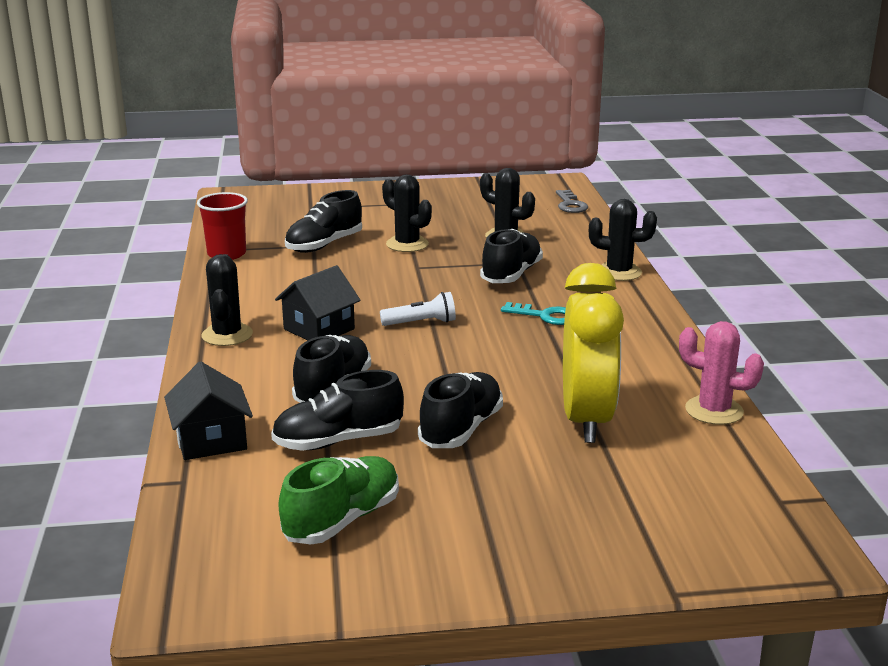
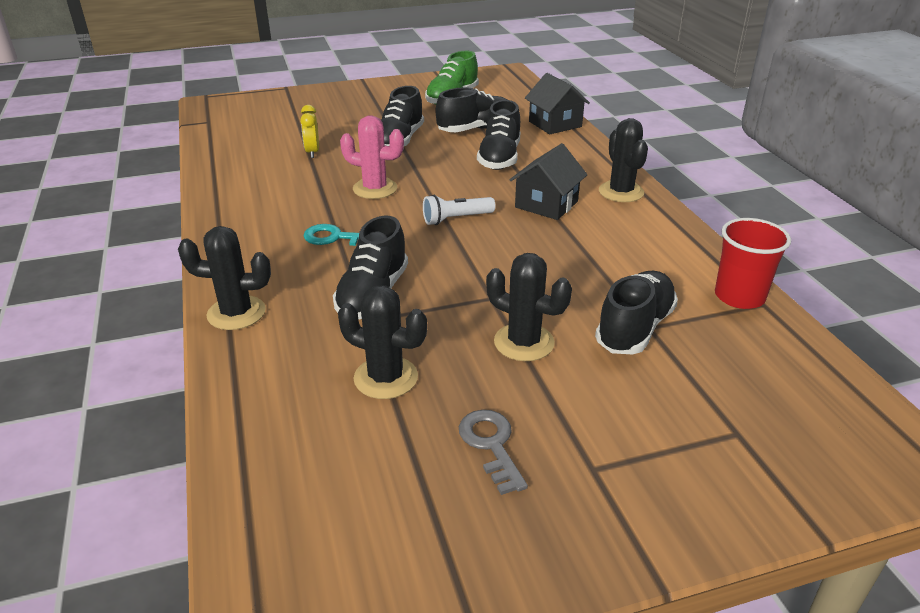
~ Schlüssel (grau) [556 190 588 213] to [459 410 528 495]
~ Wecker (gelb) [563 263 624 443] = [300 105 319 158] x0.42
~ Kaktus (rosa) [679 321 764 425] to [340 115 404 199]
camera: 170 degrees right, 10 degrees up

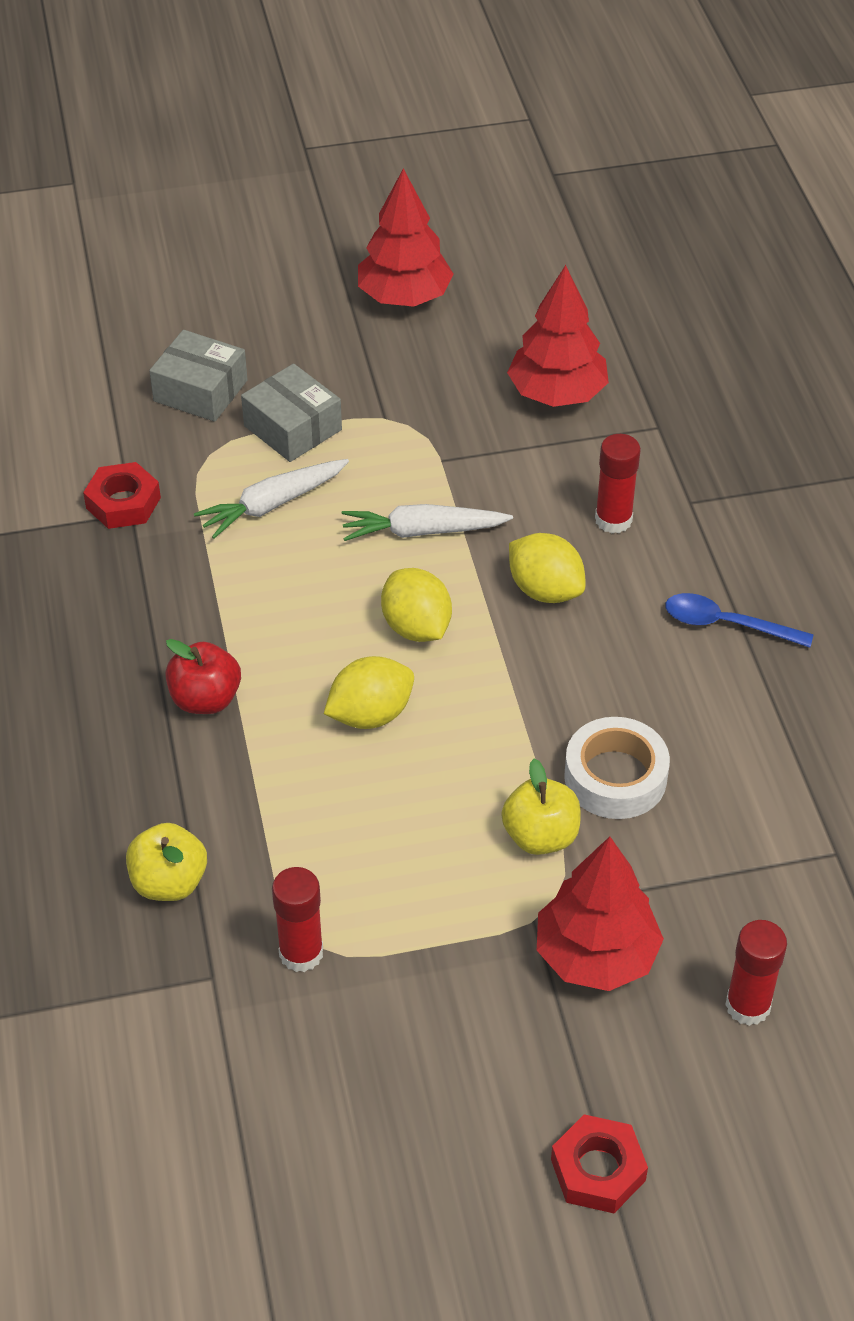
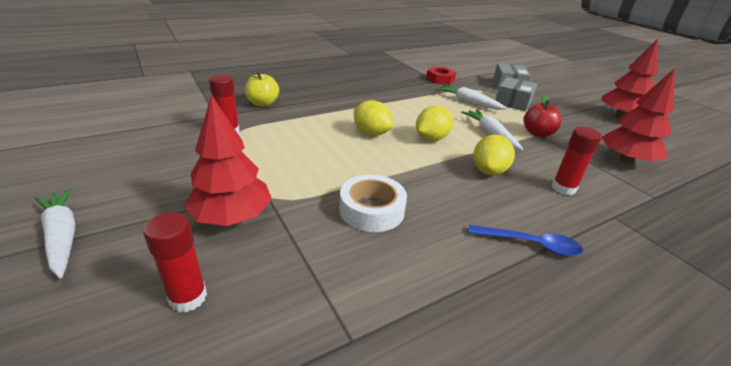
~ Löffel (blau) [665 593 814 648] = [469 225 583 256] 105 degrees clockwise
~ Apfel (rot) [165 639 241 714] to [523 94 561 137]
- Apfel (gelb) [501 759 581 855]
~ Sechskantmutter (rot) [551 1114 648 1213] to Karotte (weiß) [35 188 75 278]
camera: 70 degrees right, 15 degrees down

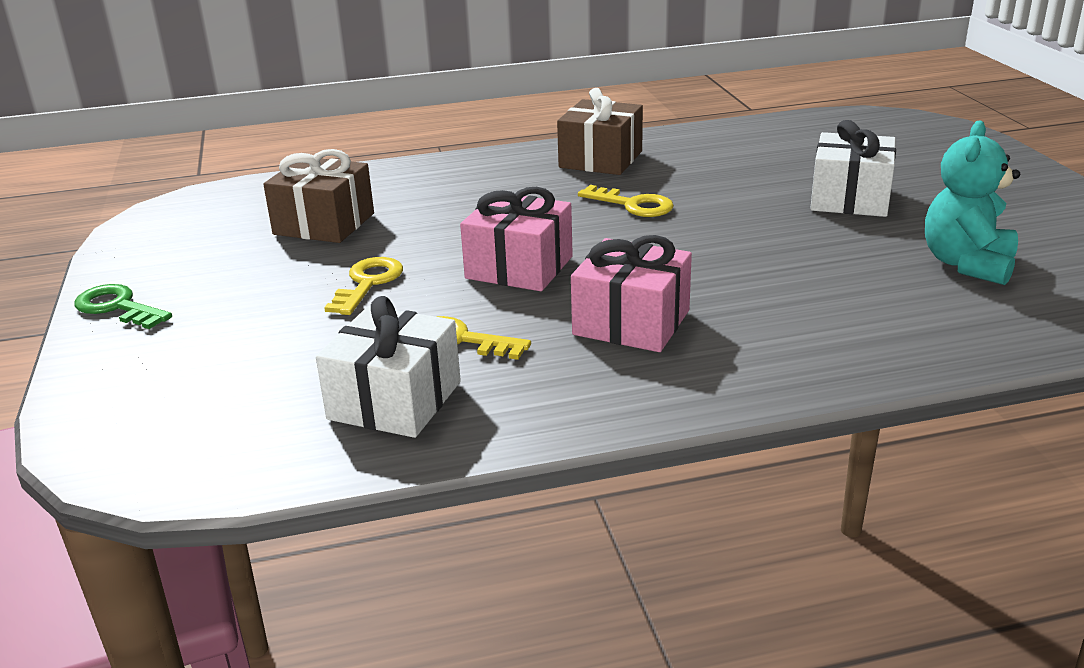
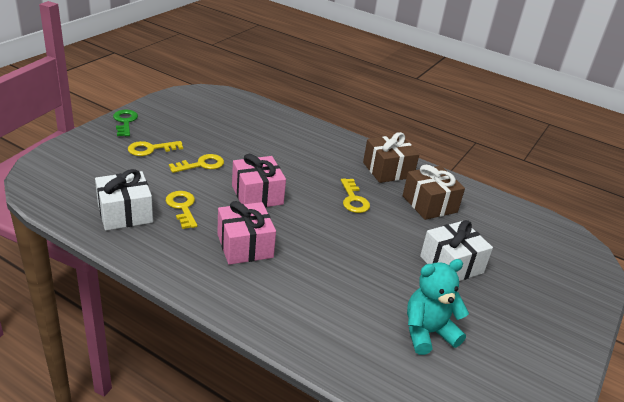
~ Geschenk (braun) [263 149 374 243] to [403 165 465 220]
+ Schlüssel (gelb) [128 141 183 156]
camera: 40 degrees right, 5 degrees up

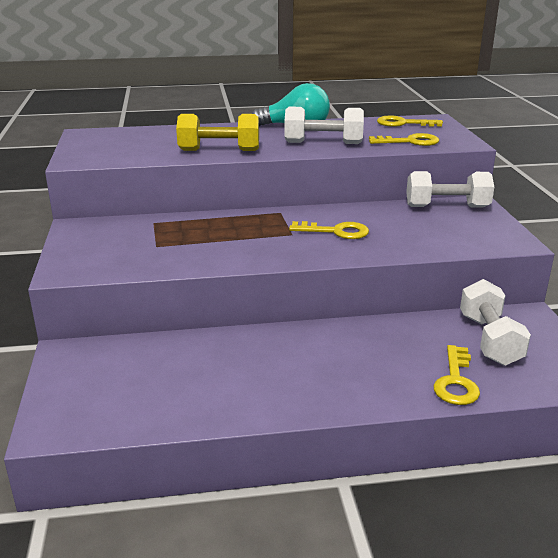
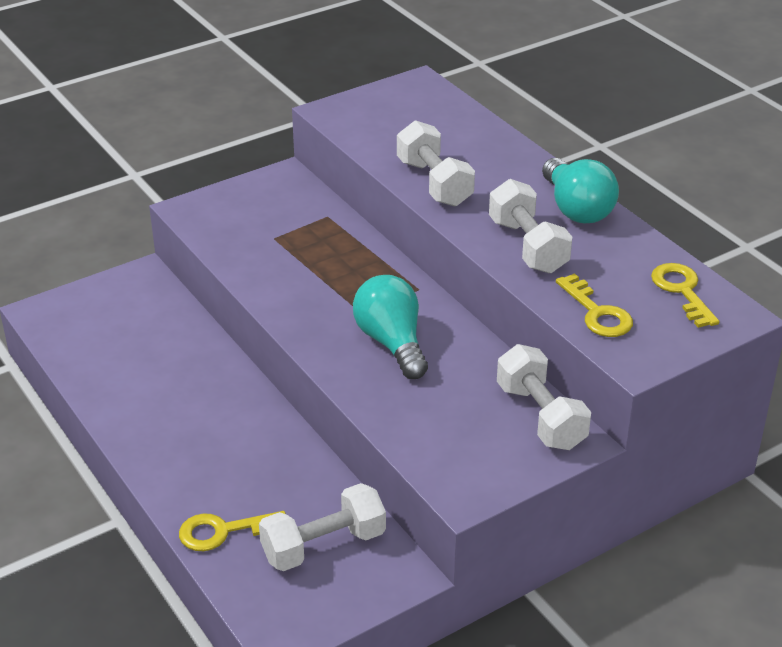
~ Hantel (gelb) [176 114 259 151] to Hantel (weiß) [397 120 475 206]
~ Schlüssel (gelb) [289 221 369 239] to Glühbirne (türkis) [353 275 428 379]
camera: 65 degrees right, 10 degrees up

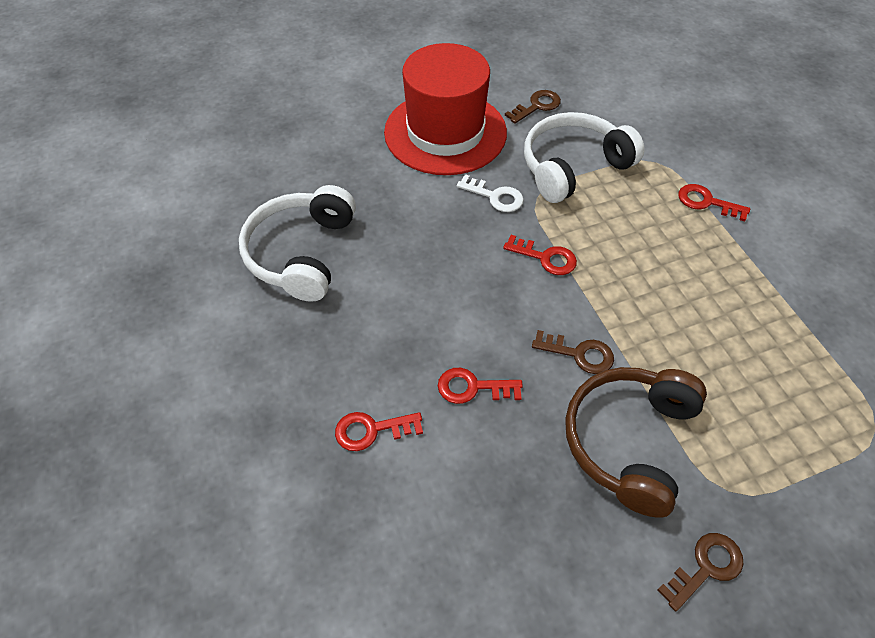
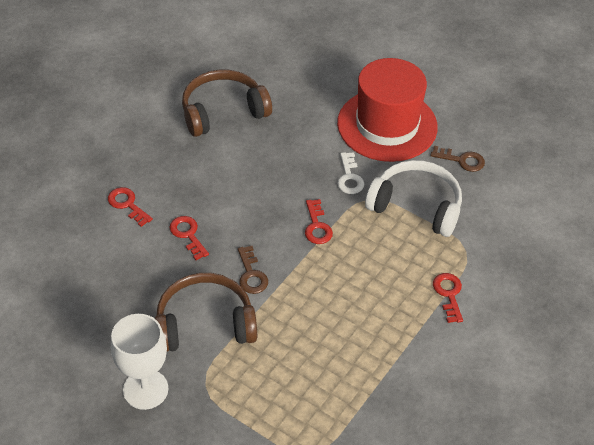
~ Kopfhörer (weiß) [239 185 356 302] to Kopfhörer (braun) [182 70 272 137]
~ Schlüssel (braun) [658 533 744 611] to Kelch (weiß) [111 314 168 410]
camera: 55 degrees right, 5 degrees down

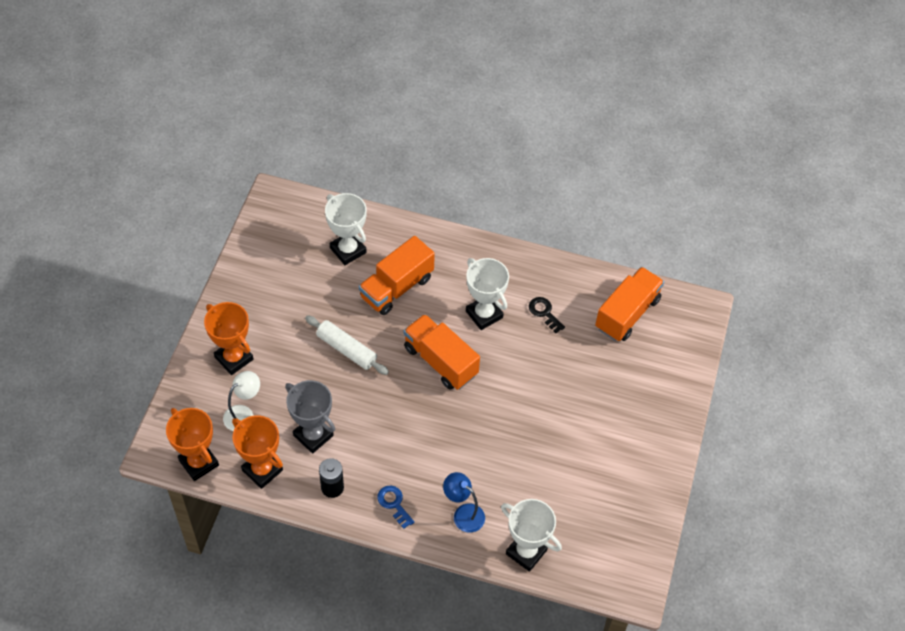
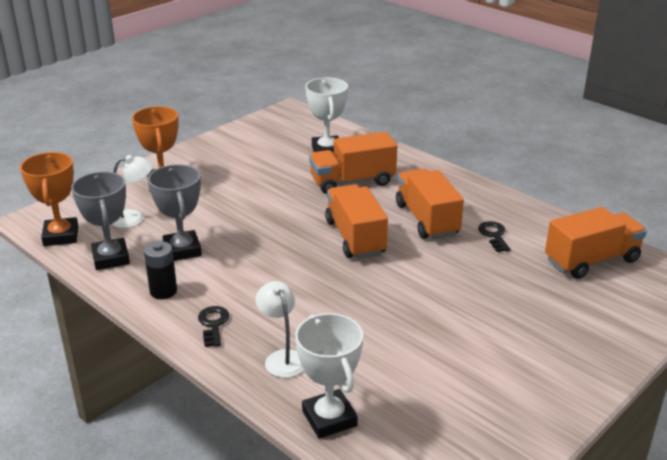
~ Pokal (weiß) [466 258 509 330] to Lastwagen (orange) [396 168 464 239]
- Nudelholz (weiß) [305 315 389 375]
~ Pokal (orange) [232 415 283 489] to Pokal (grau) [71 172 130 270]
~ Lampe (blau) [443 472 485 533] to Lampe (weiß) [256 281 304 378]
~ Schlüssel (blau) [377 485 414 529] to Schlüssel (schwarz) [198 306 229 347]
camera: 30 degrees right, 25 degrees down

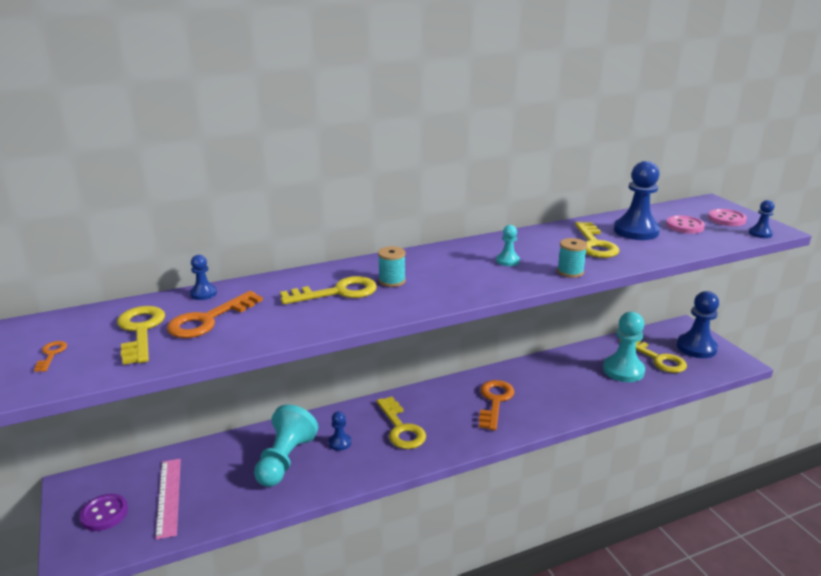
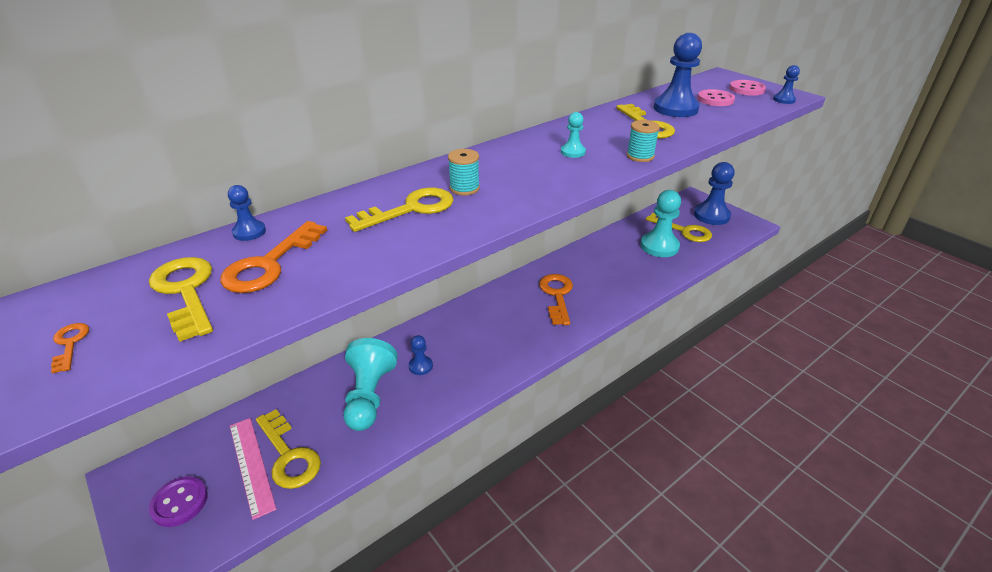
~ Schlüssel (gelb) [376 397 426 449] to [256 409 321 489]
camera: 15 degrees left, 10 degrees up

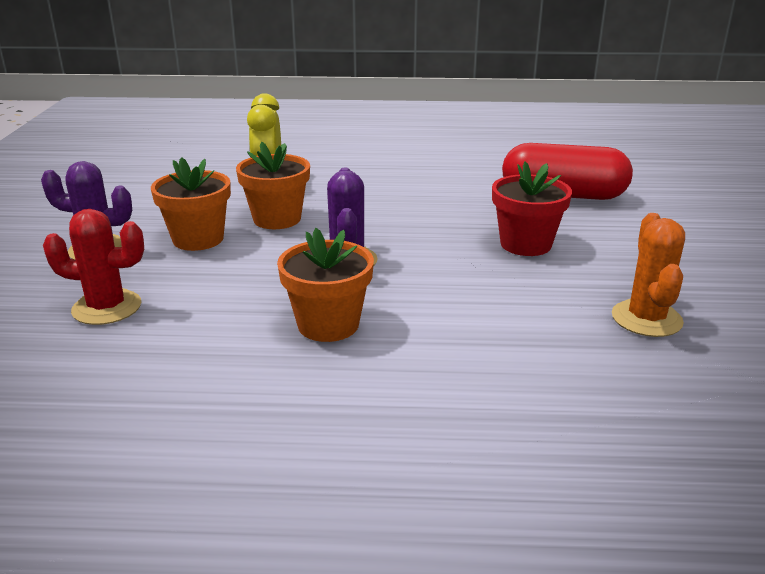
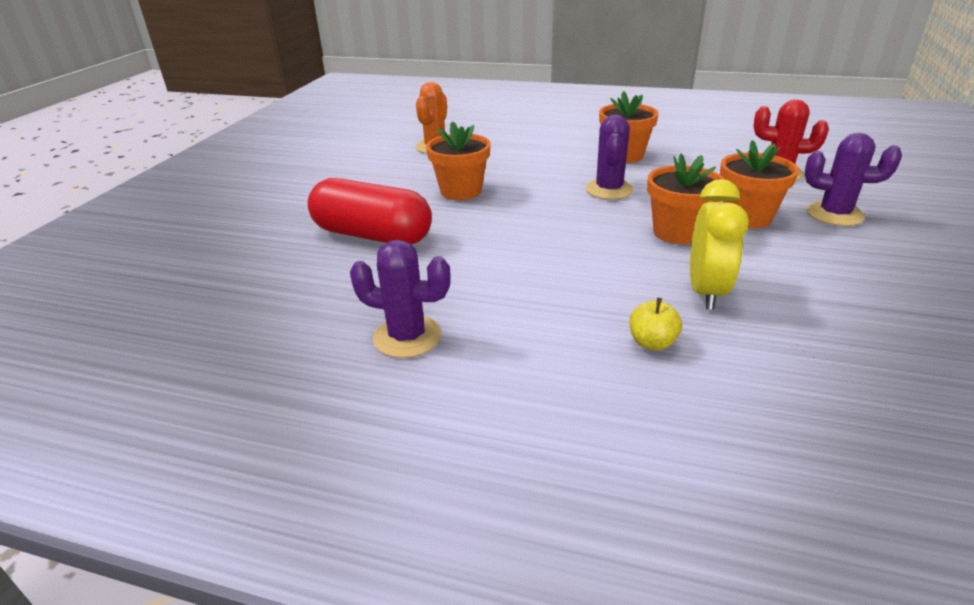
~ Blumentopf (rot) [492 161 572 256] to Blumentopf (orange) [426 121 491 200]
+ Kaktus (lila) [350 239 451 358]
+ Apfel (gelb) [629 298 682 351]
camera: 165 degrees left, 5 degrees up

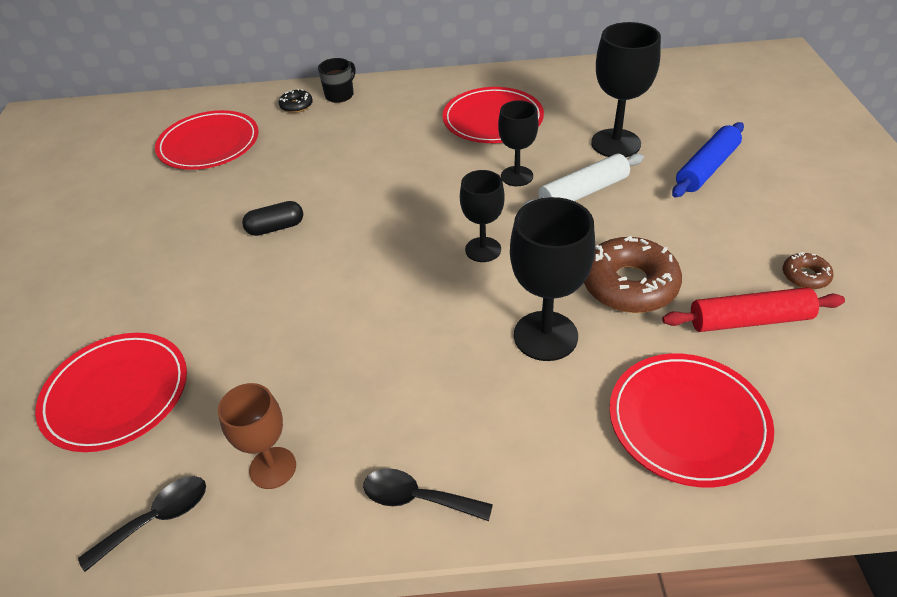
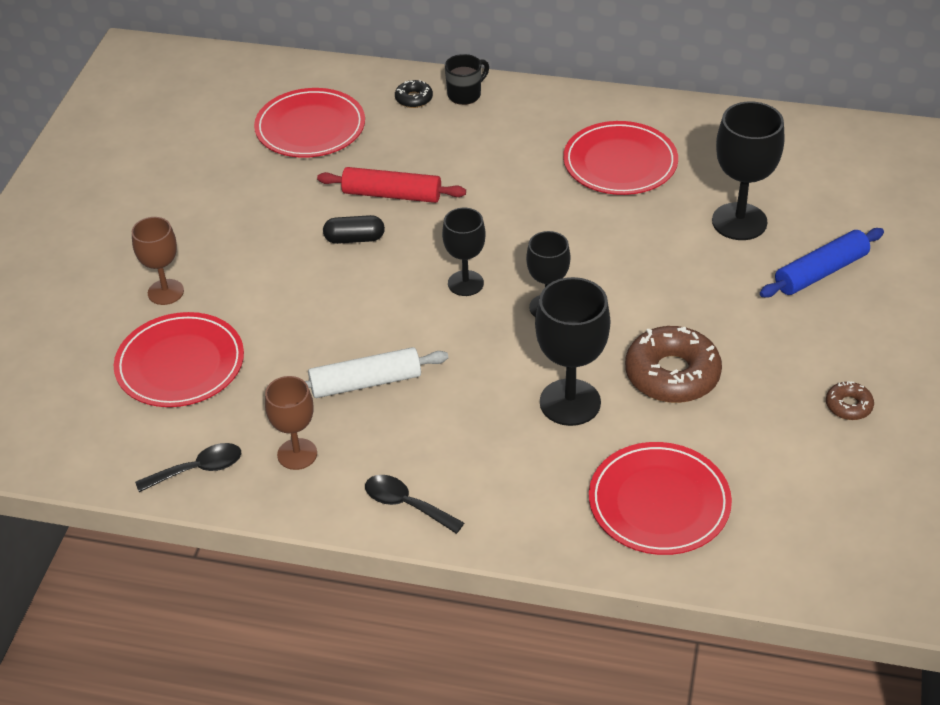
~ Kelch (schwarz) [498 100 538 186] to [442 208 486 296]
~ Nudelholz (weiß) [522 153 644 207] to [305 347 448 398]
~ Nudelholz (rot) [662 287 845 332] to [317 167 466 203]
+ Kelch (braun) [132 217 184 305]
camera: 15 degrees right, 0 degrees up

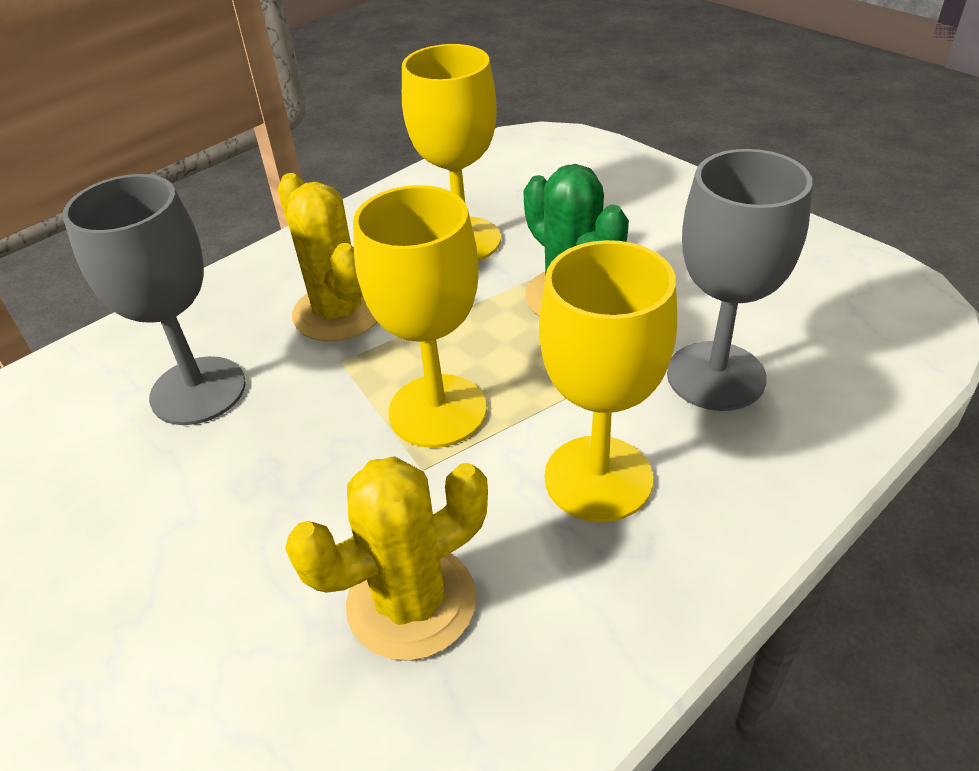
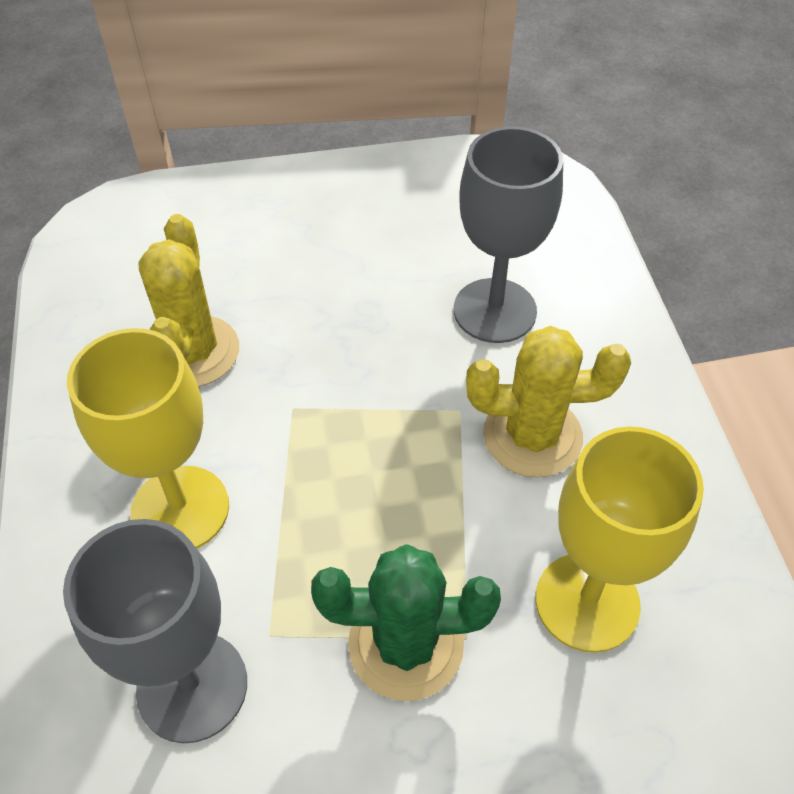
- Kelch (gelb) [353 185 487 448]
camera: 120 degrees right, 10 degrees up

